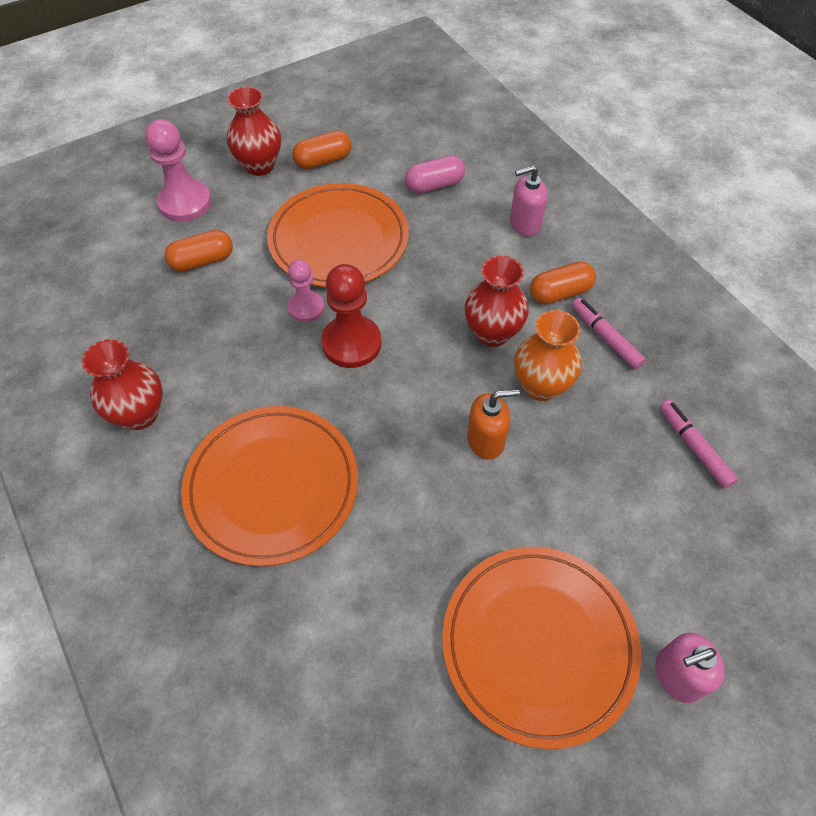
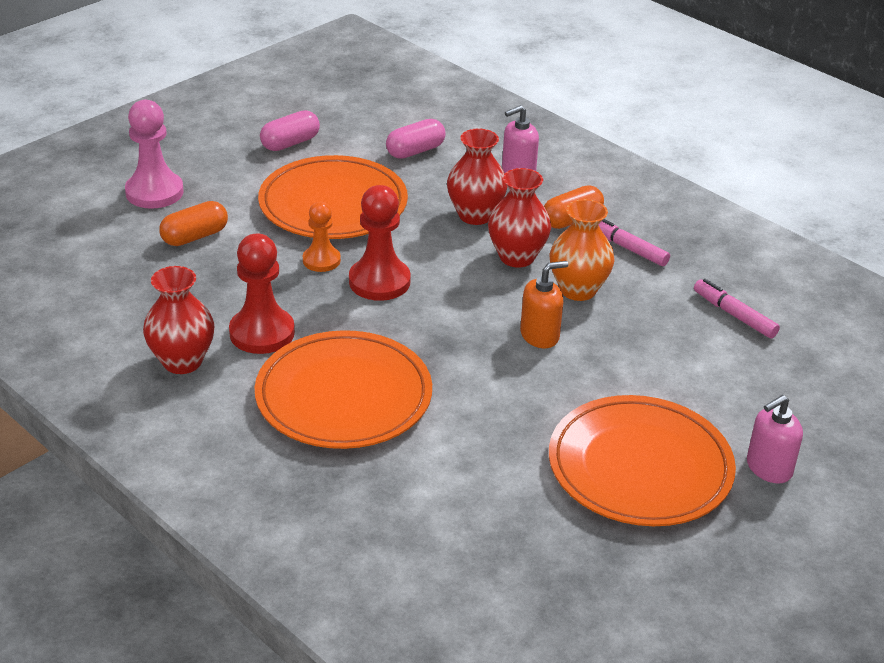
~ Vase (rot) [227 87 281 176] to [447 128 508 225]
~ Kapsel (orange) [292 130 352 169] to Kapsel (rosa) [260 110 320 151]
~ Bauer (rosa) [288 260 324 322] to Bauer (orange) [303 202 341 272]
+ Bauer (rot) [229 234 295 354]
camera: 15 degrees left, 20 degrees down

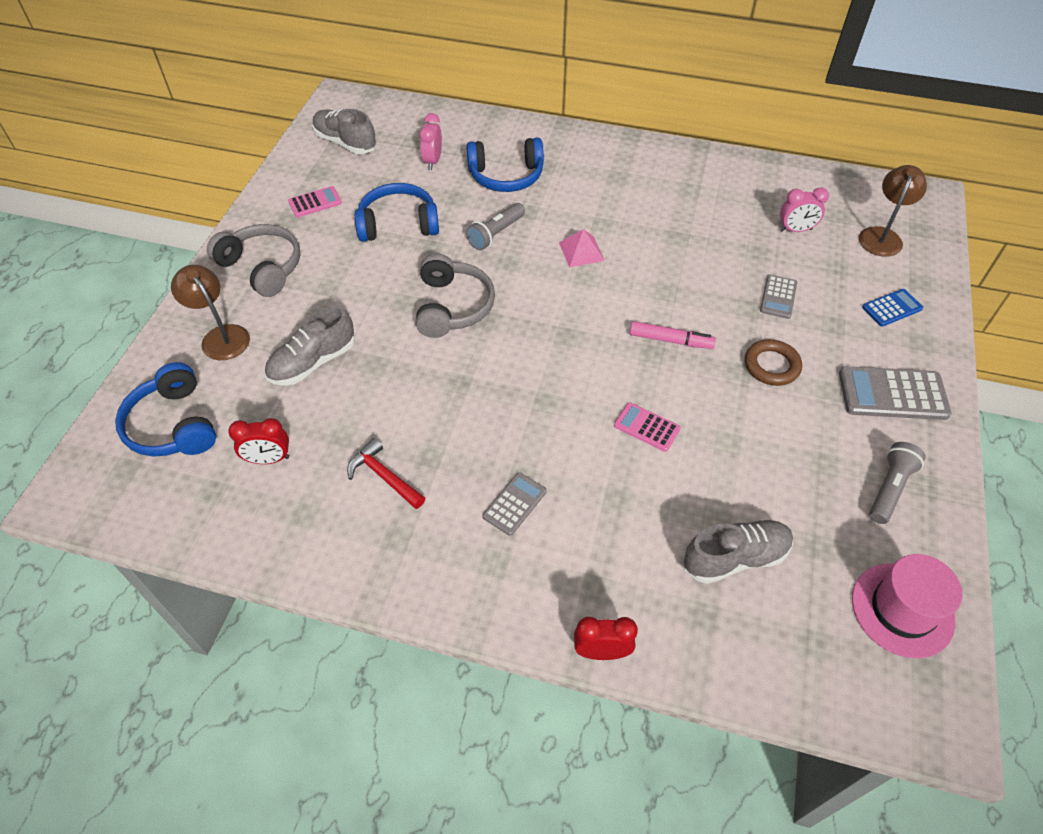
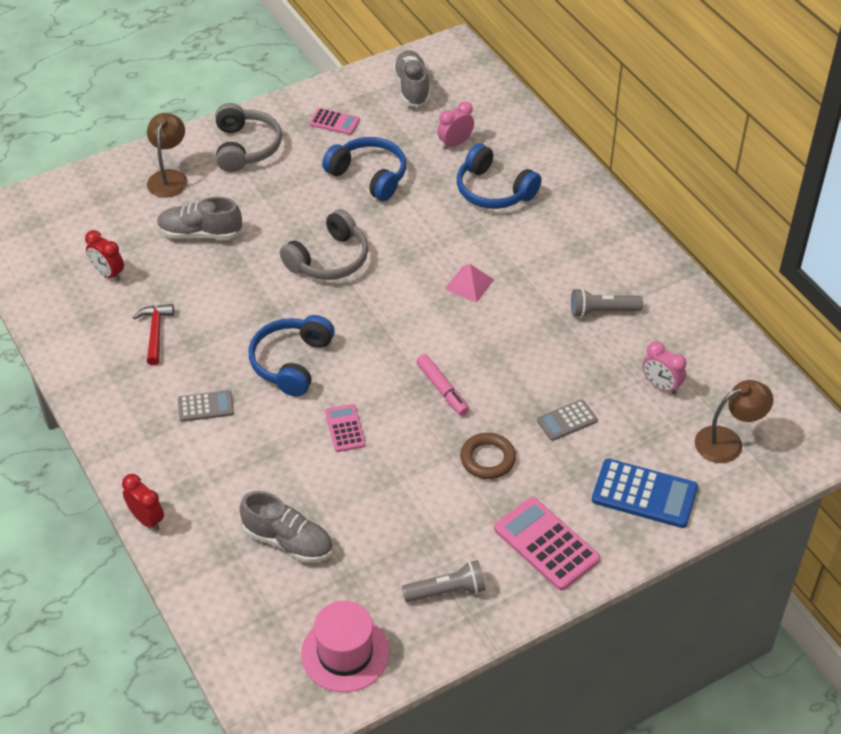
~ Taschenlampe (grau) [466 203 525 250] to [571 288 643 318]
~ Taschenrechner (blau) [862 289 923 327] = [592 459 698 528] x1.72
~ Kopfhörer (blau) [115 362 216 456] to [249 315 335 397]
~ Taschenrechner (grau) [839 366 952 420] to Taschenrechner (rosa) [494 497 600 590]
camera: 45 degrees right, 5 degrees down

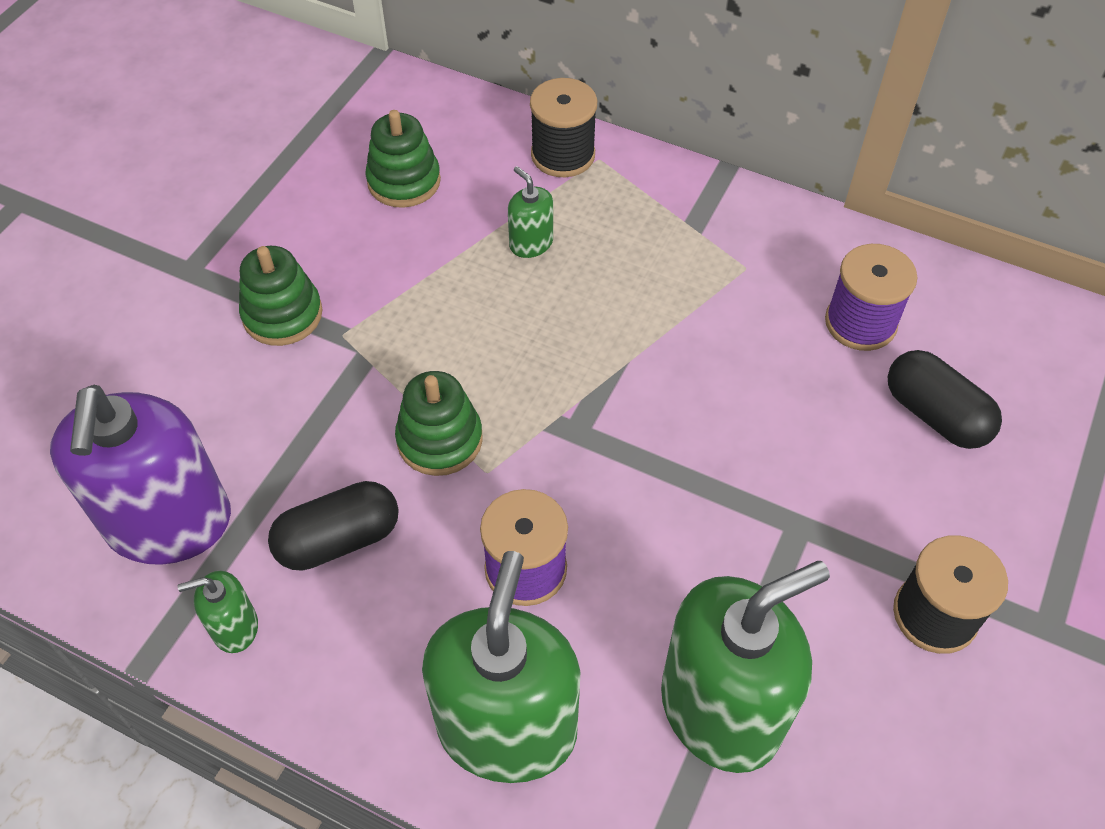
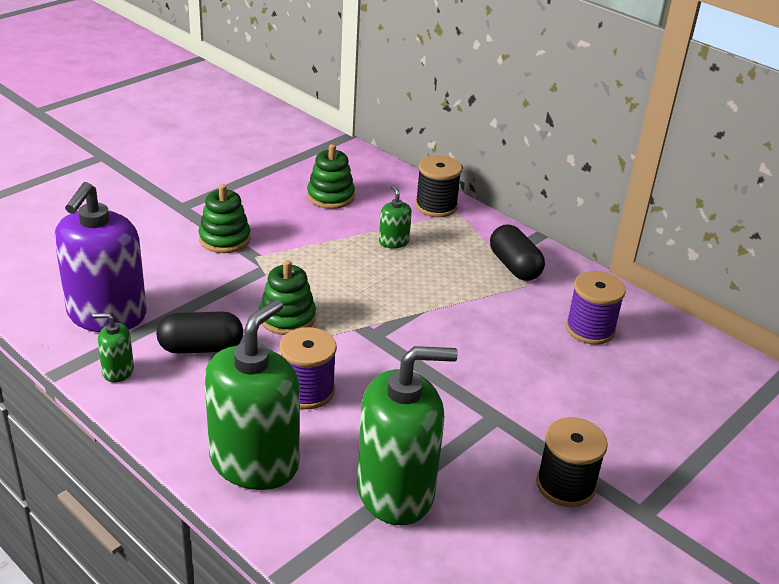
~ Kapsel (schwarz) [887 350 1002 449] to [490 225 545 281]
camera: 15 degrees right, 20 degrees down

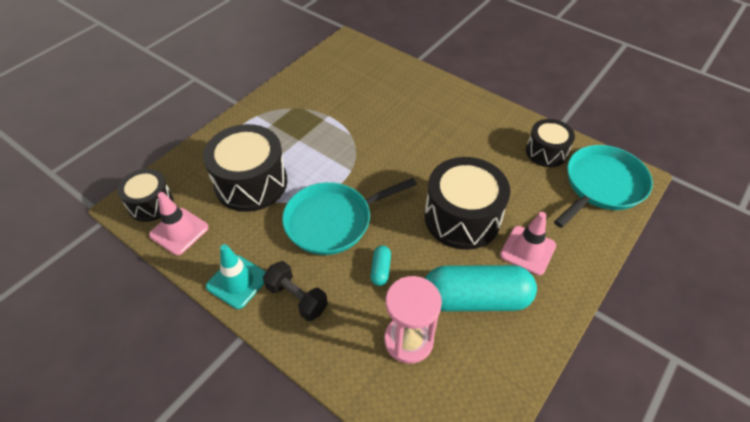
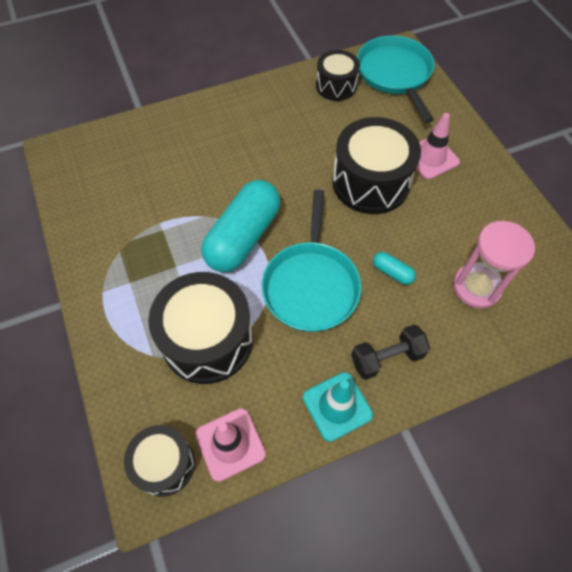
~ Kapsel (türkis) [425 265 537 311] to [201 180 280 272]
camera: 60 degrees left, 10 degrees up

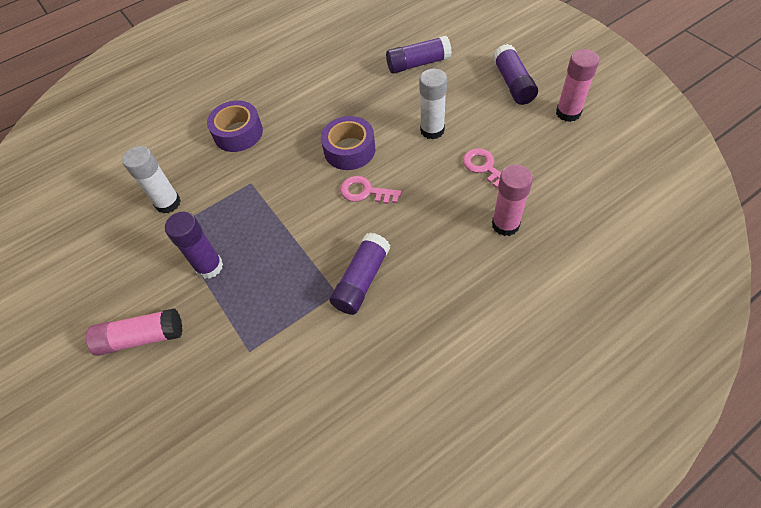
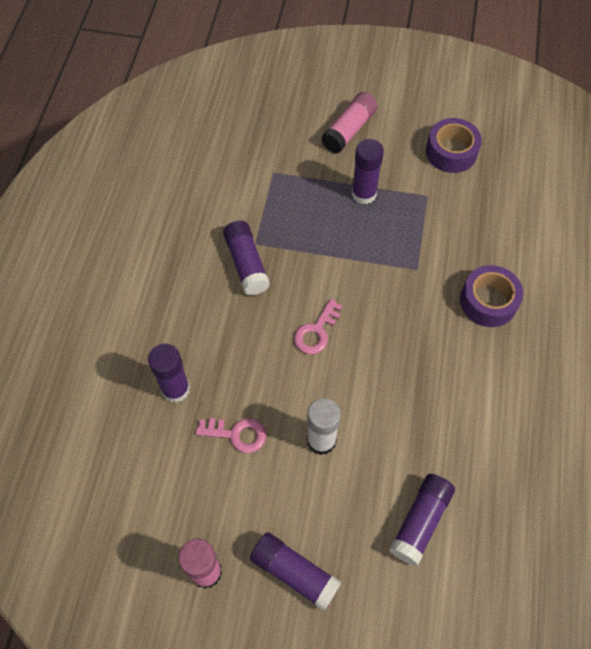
~ Klebeband (lila) [321 116 375 170] to [426 118 482 173]
- Klebestift (weiß) [122 146 181 214]
~ Klebestift (rosa) [492 165 533 236] to Klebestift (lila) [148 344 190 403]
~ Schlüssel (rosa) [340 176 402 204] = [294 299 343 354] 150 degrees clockwise
camera: 130 degrees right, 5 degrees up

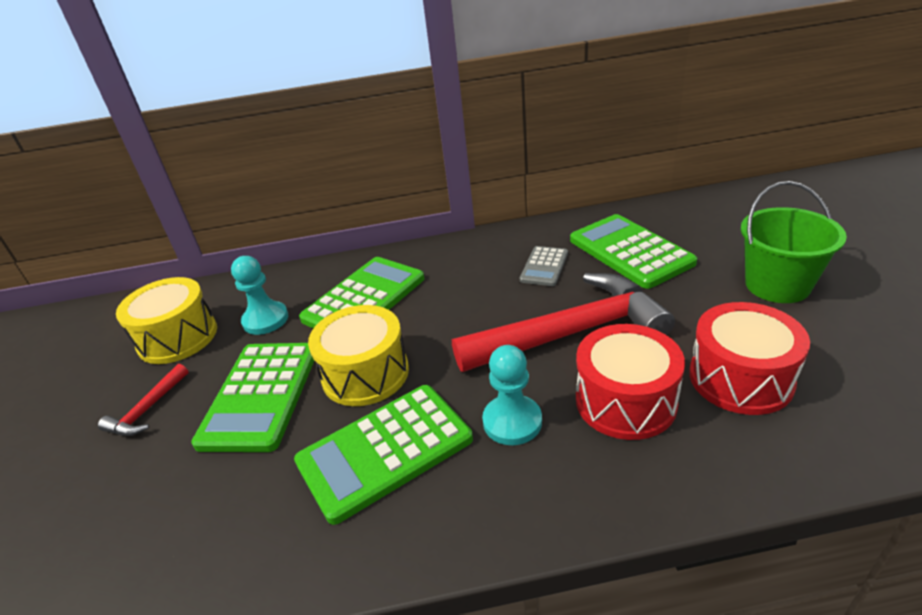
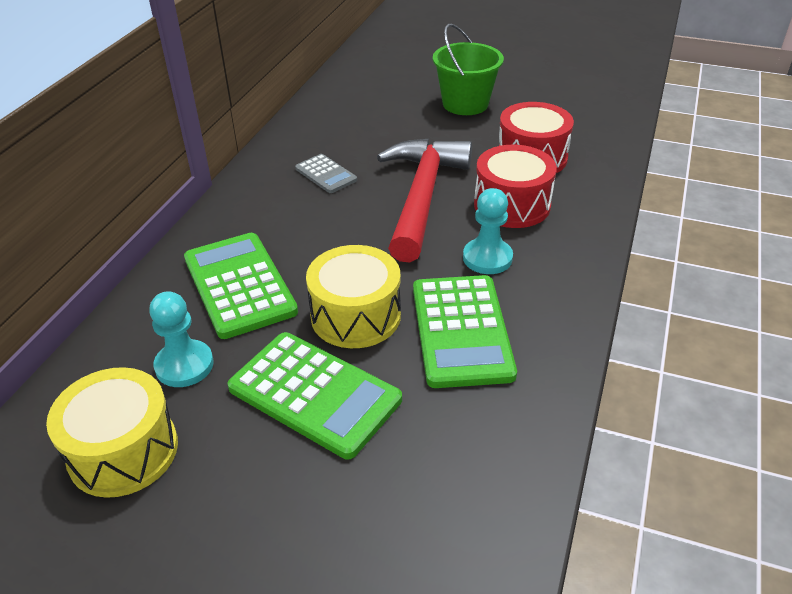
- Taschenrechner (grün) [570 214 697 289]
- Hammer (rot) [98 364 189 436]
camera: 65 degrees left, 5 degrees up

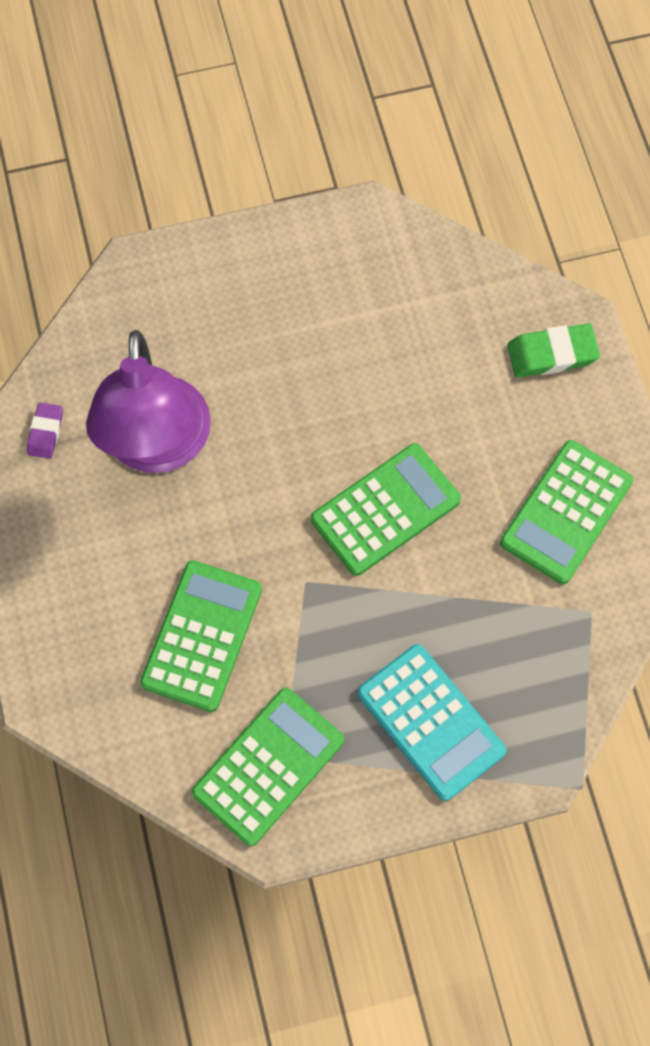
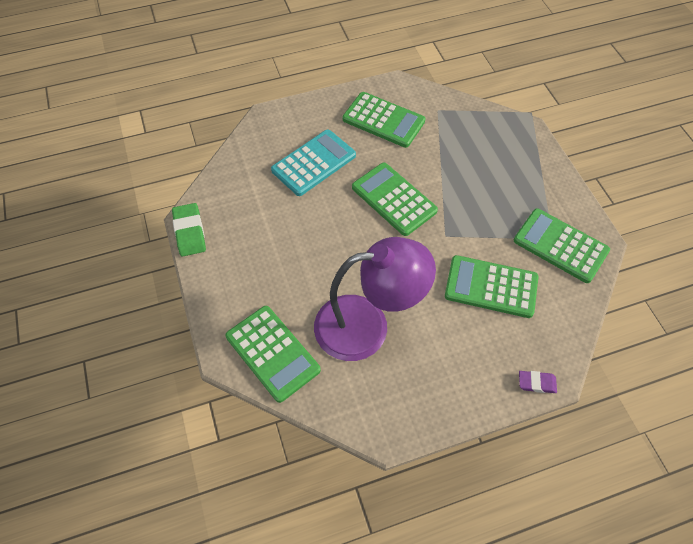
~ Radiergummi (grün) [507 323 600 378] to [172 203 206 257]
~ Radiergummi (lila) [27 402 63 459] to [519 371 557 393]
~ Taschenrechner (türkis) [357 644 506 801] to [271 130 356 196]
+ Taschenrechner (grün) [225 306 321 403]
camera: 95 degrees left, 10 degrees down

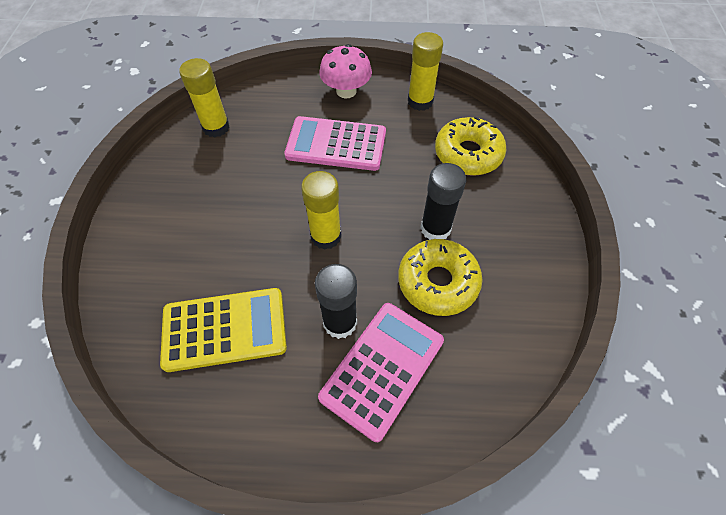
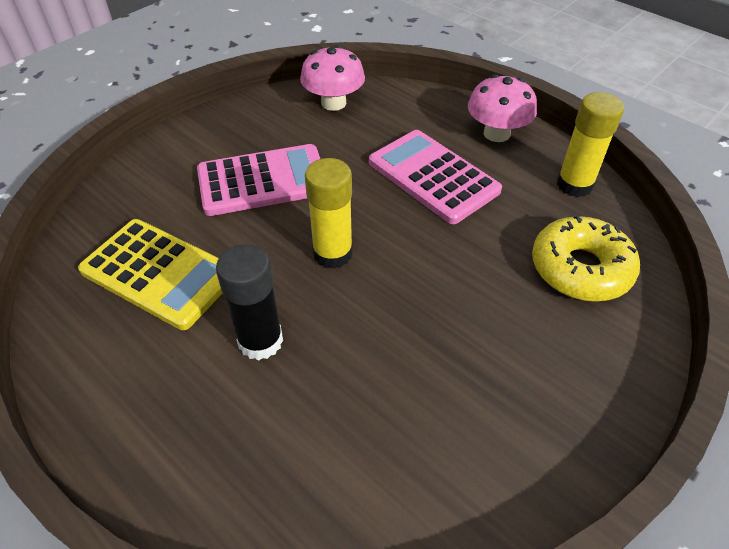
~ Klebestift (gelb) [179 58 230 137] to Pilz (rosa) [300 45 365 111]
- Klebestift (schwarz) [420 163 466 240]
- Donut (gelb) [398 239 482 316]
~ Taschenrechner (rosa) [318 303 444 442] to [197 144 320 216]
camera: 40 degrees right, 10 degrees down

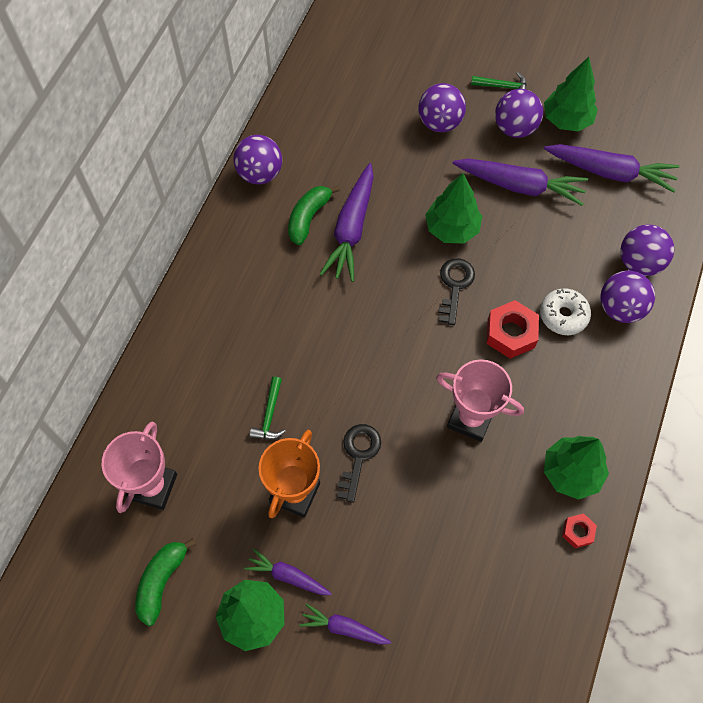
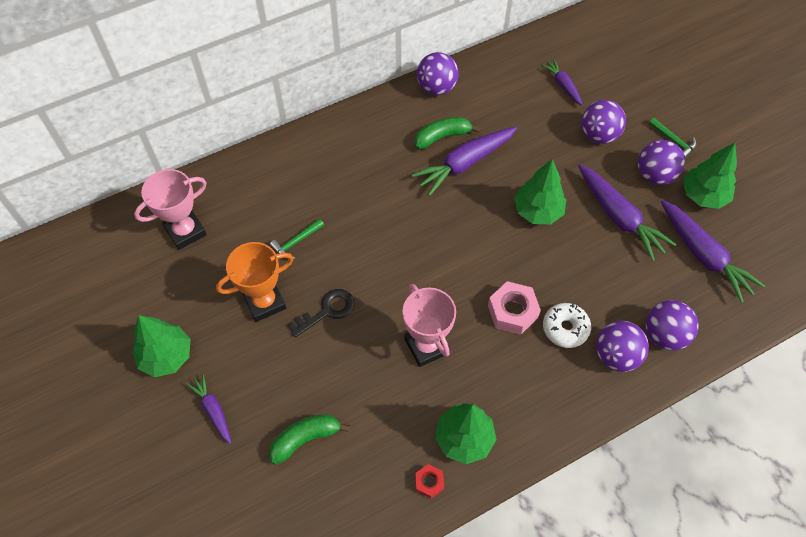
- Schlüssel (schwarz) [439 258 475 325]
~ Sechskantmutter (rot) [487 300 539 359] to Sechskantmutter (rosa) [488 281 541 335]
~ Banane (grün) [135 538 196 626] to [269 414 350 465]
~ Karotte (lila) [244 549 332 595] to [541 59 583 105]
camera: 40 degrees right, 5 degrees down

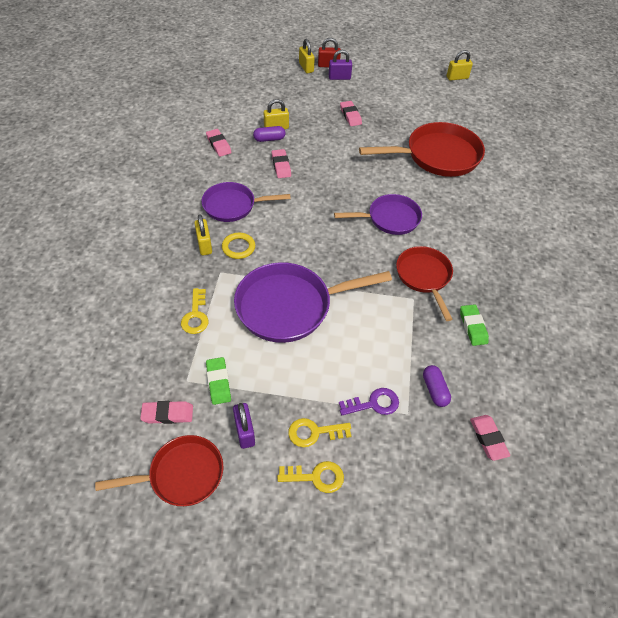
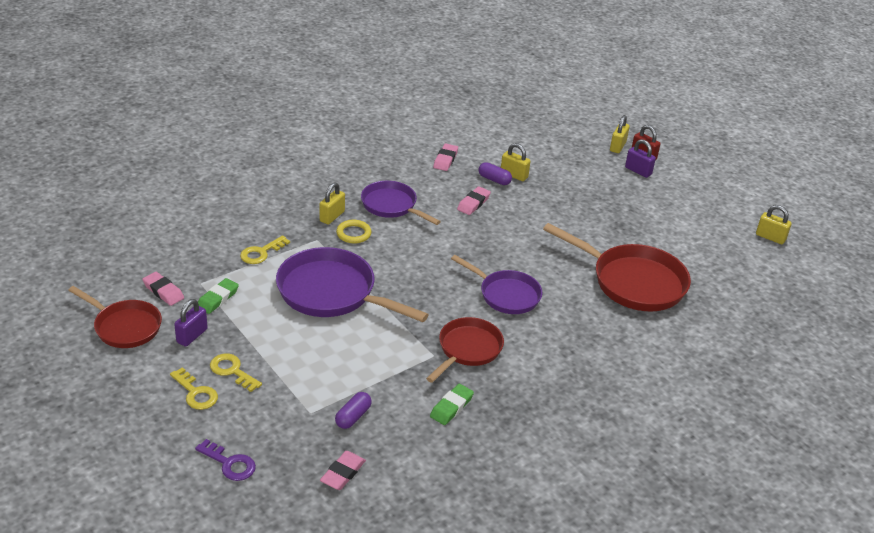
- Radiergummi (rosa) [340 101 362 126]
~ Schlüssel (lila) [339 388 399 415] to [195 439 256 481]
camera: 45 degrees right, 15 degrees down

